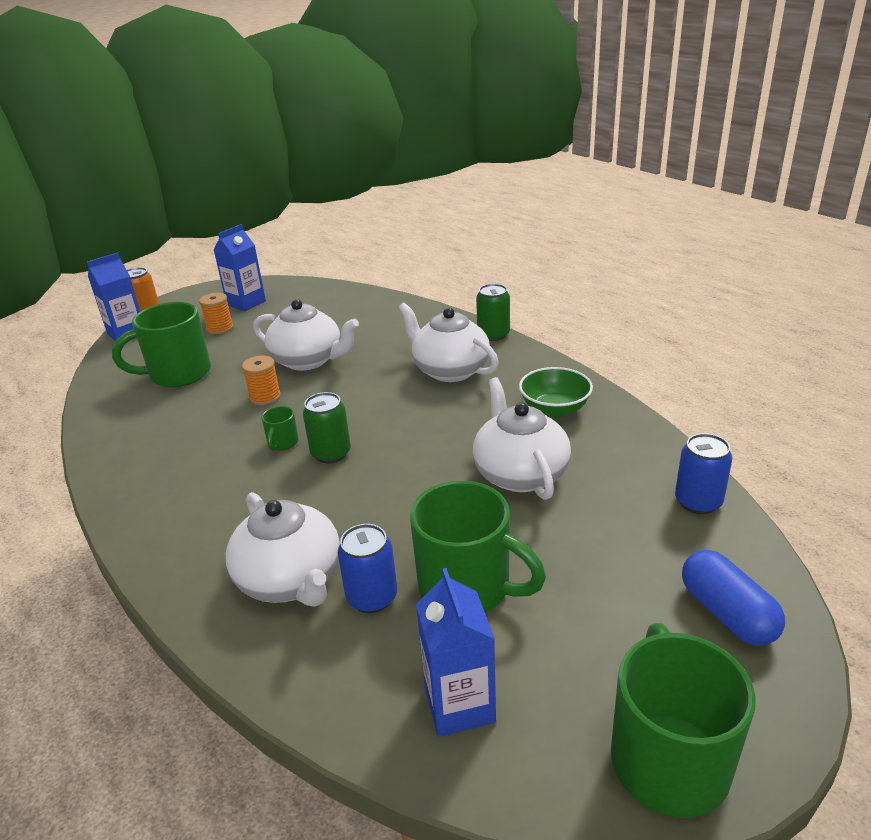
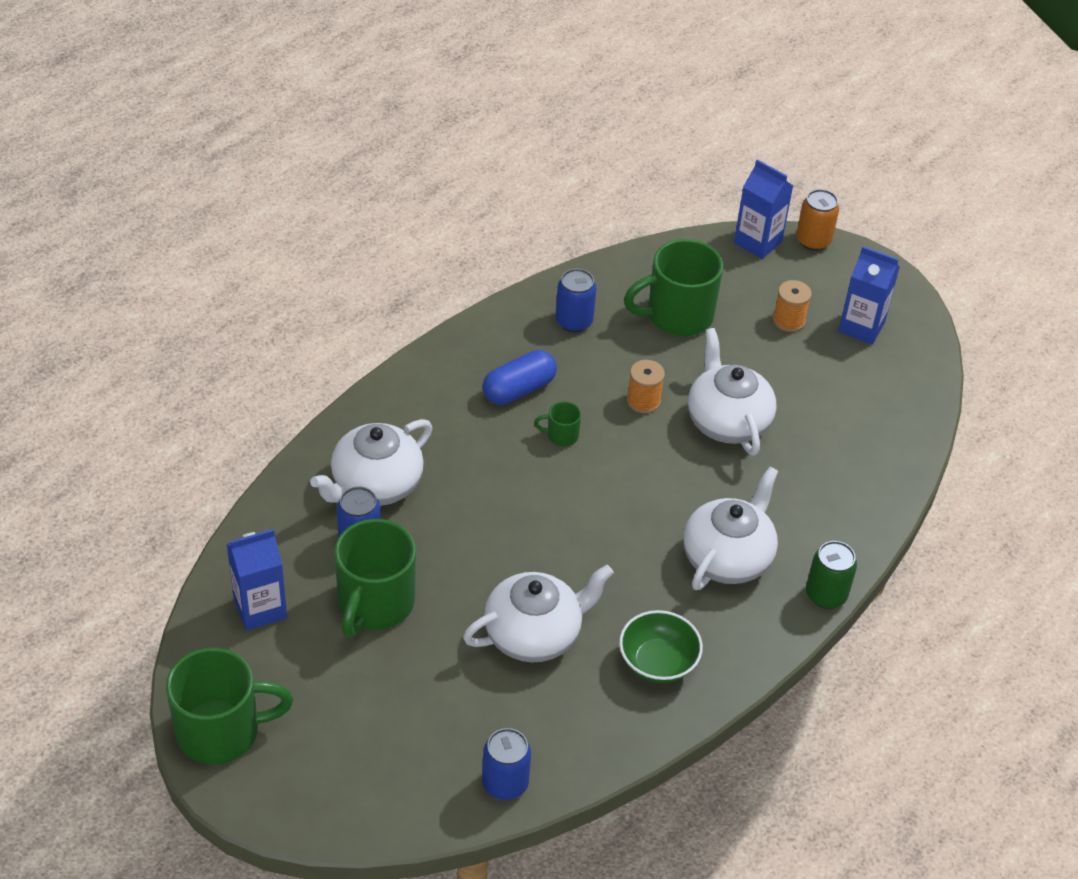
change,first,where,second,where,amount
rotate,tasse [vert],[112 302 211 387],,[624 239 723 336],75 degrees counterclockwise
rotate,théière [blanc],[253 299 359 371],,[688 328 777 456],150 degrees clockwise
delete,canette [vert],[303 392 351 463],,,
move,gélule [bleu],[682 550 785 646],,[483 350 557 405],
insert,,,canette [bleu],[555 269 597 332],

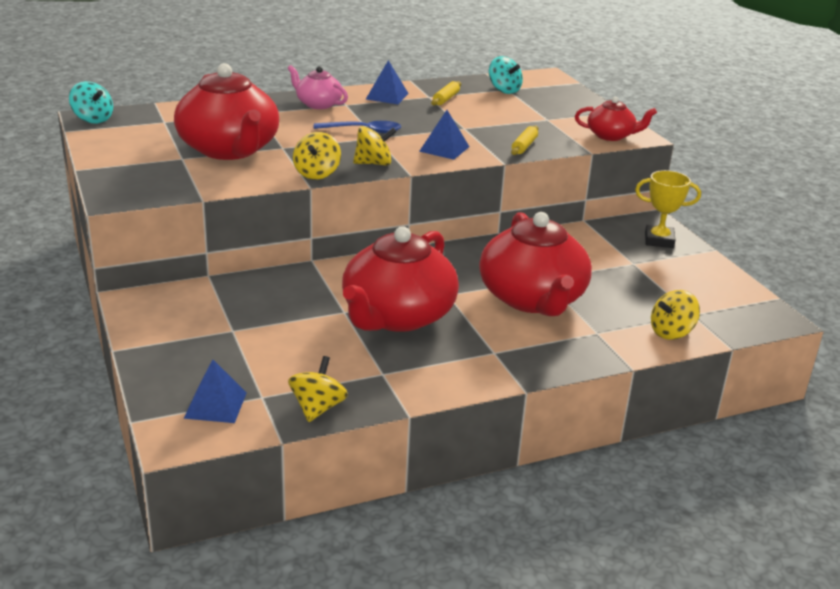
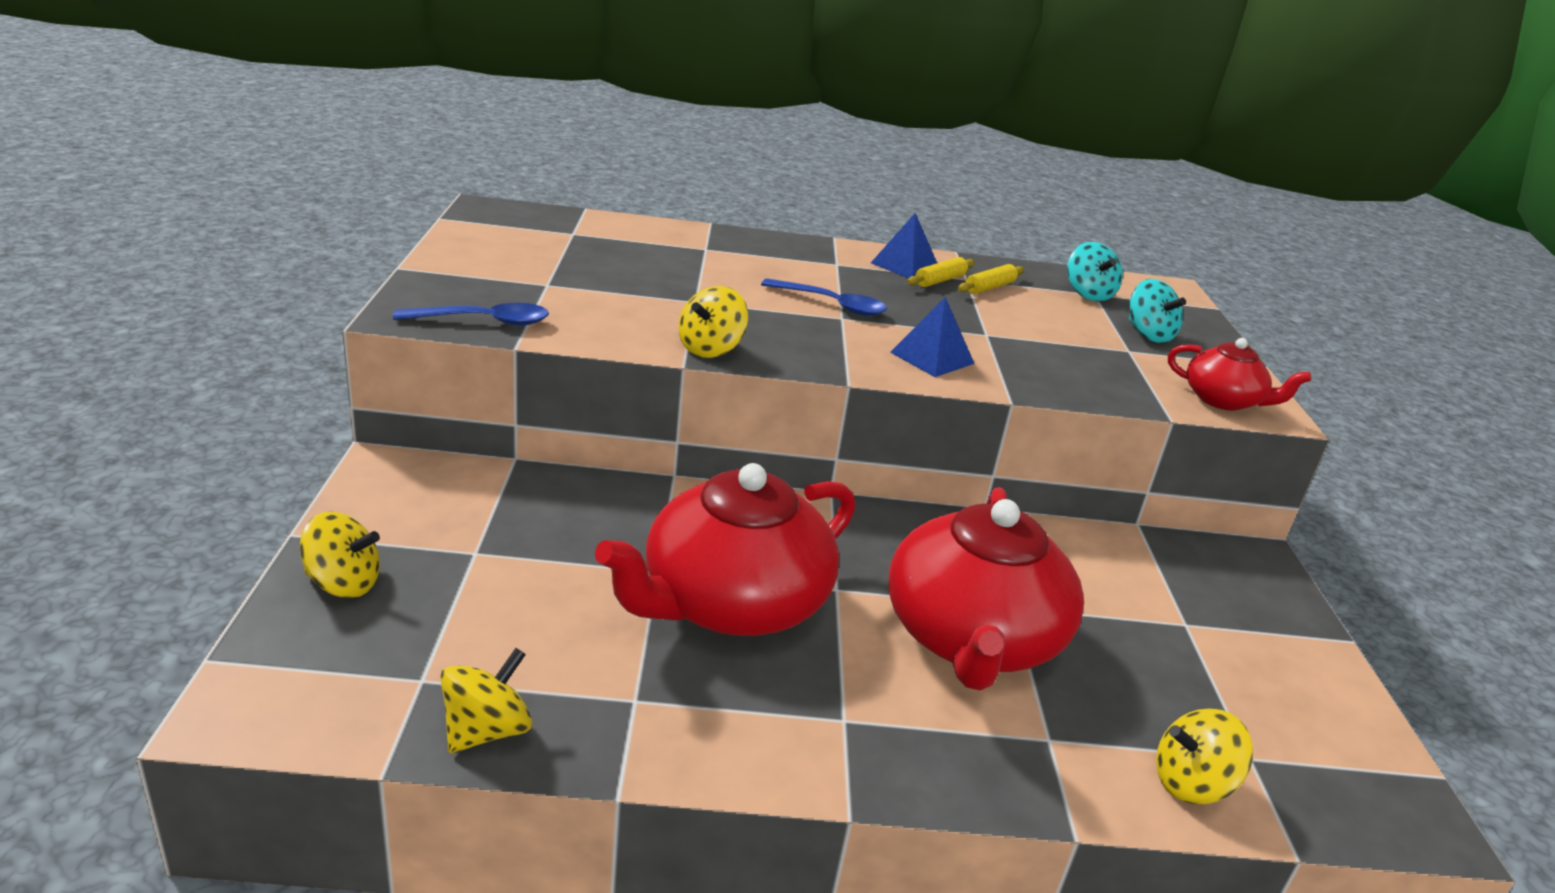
change,first,where,second,where,amount
move,toupie [turquoise],[69 81 113 124],,[1129 279 1186 343],
delete,théière [rouge],[174 63 279 160],,,
delete,pyramide [bleu],[184 359 247 423],,,
delete,théière [rose],[288 65 348 109],,,
move,toupie [jaune],[353 126 397 166],,[300 512 380 598],
move,rouleau à pâtisserie [jaune],[511 126 538 155],,[907 257 975 287],
delete,trophée [jaune],[635 170 701 248],,,
insert,,,cuillère [bleu],[393 303 549 325],

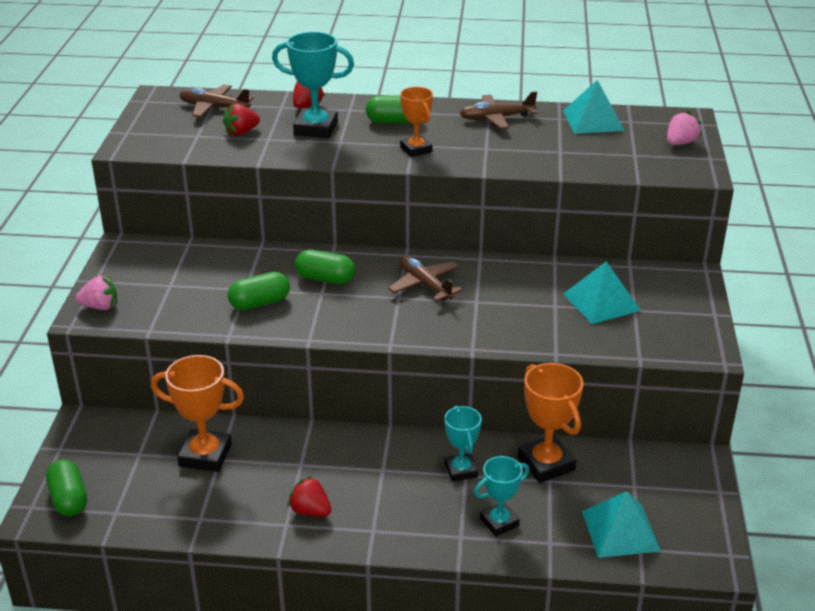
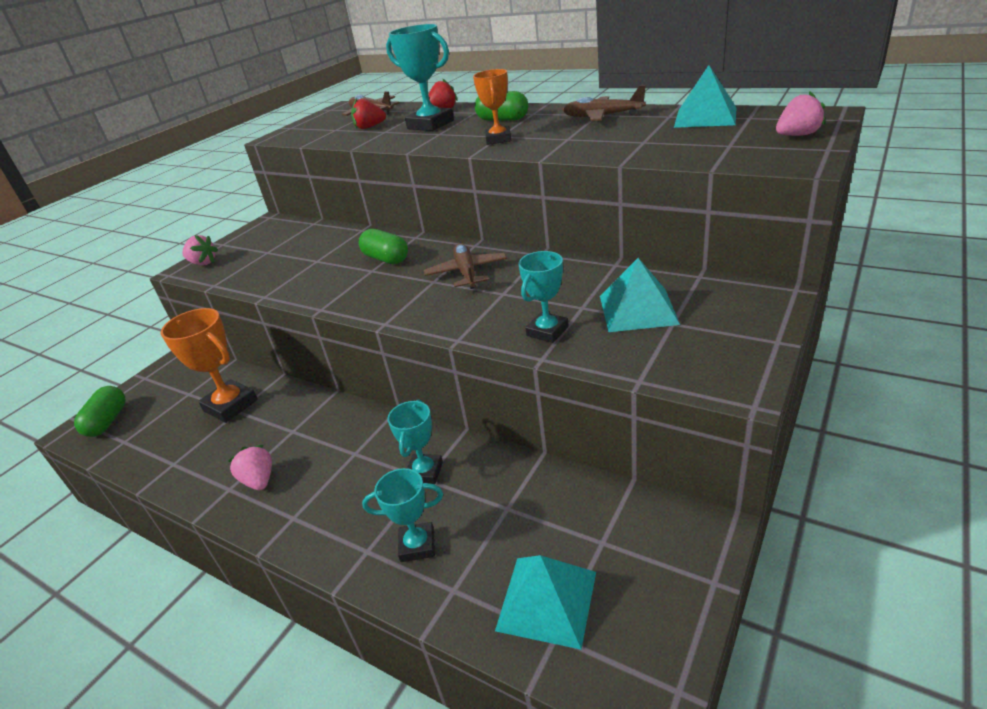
change,first,where,second,where,amount
delete,gélule [vert],[228 272 290 310],,,
recolor,fraise [rouge],[287 476 331 517],fraise [rose],[228 445 272 490],
delete,trophée [orange],[518 363 583 483],,,
insert,,,trophée [turquoise],[518 251 569 343],

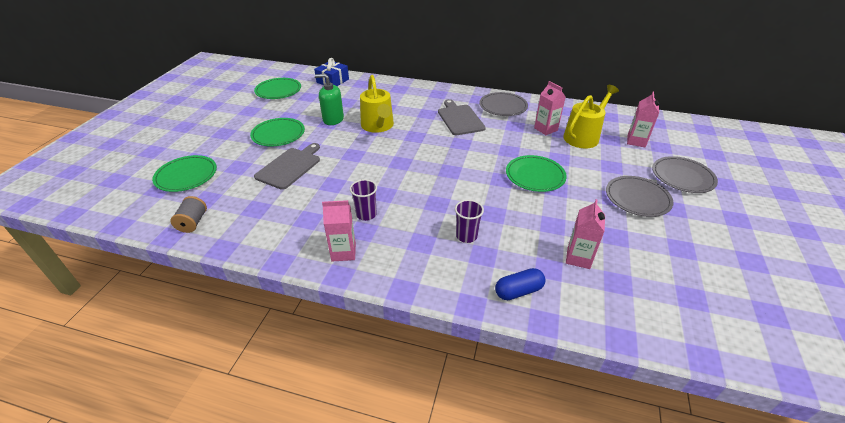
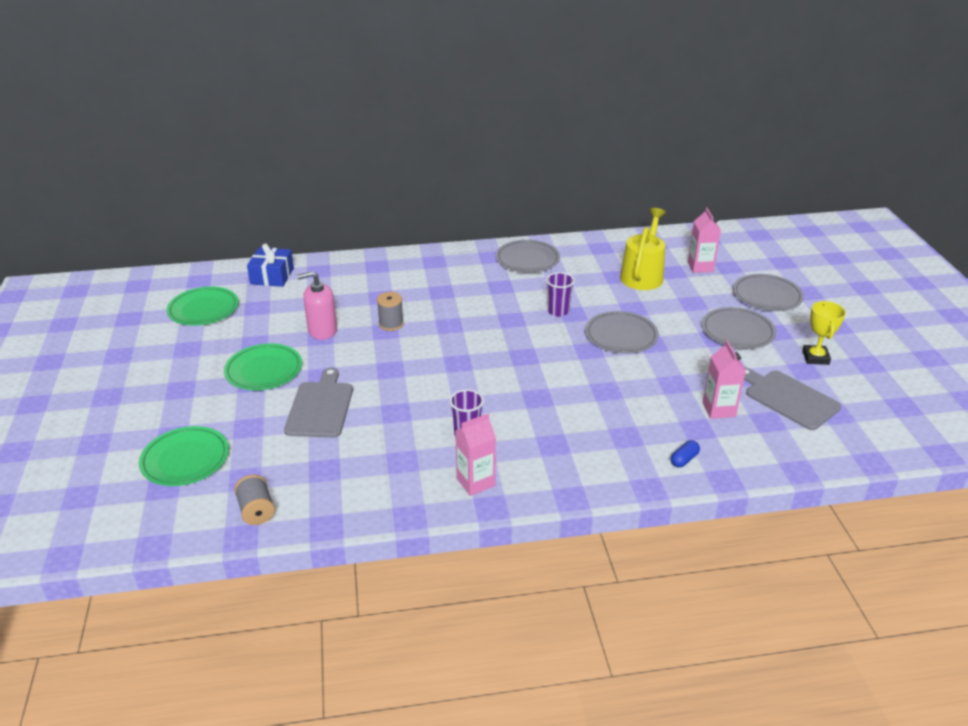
change,first,where,second,where,amount
recolor,distributeur de savon [vert],[314 74 344 125],distributeur de savon [rose],[297 271 337 340],
replace,arrosoir [jaune],[360 75 394 133],bobine [gris],[377 292 404 331],
move,planche à découper [gris],[438 99 486 135],,[744 367 841 430],
move,gobelet [violet],[455 200 484 243],,[546 272 575 316],
resize,gélule [bleu],[495 268 546 300],,[671 440 700 468],x0.66
recolor,assiette [vert],[506 155 567 192],assiette [gris],[585 311 659 354],
delete,brique de lait [rose],[534 81 566 135],,,
insert,,,trophée [jaune],[802 301 846 365],

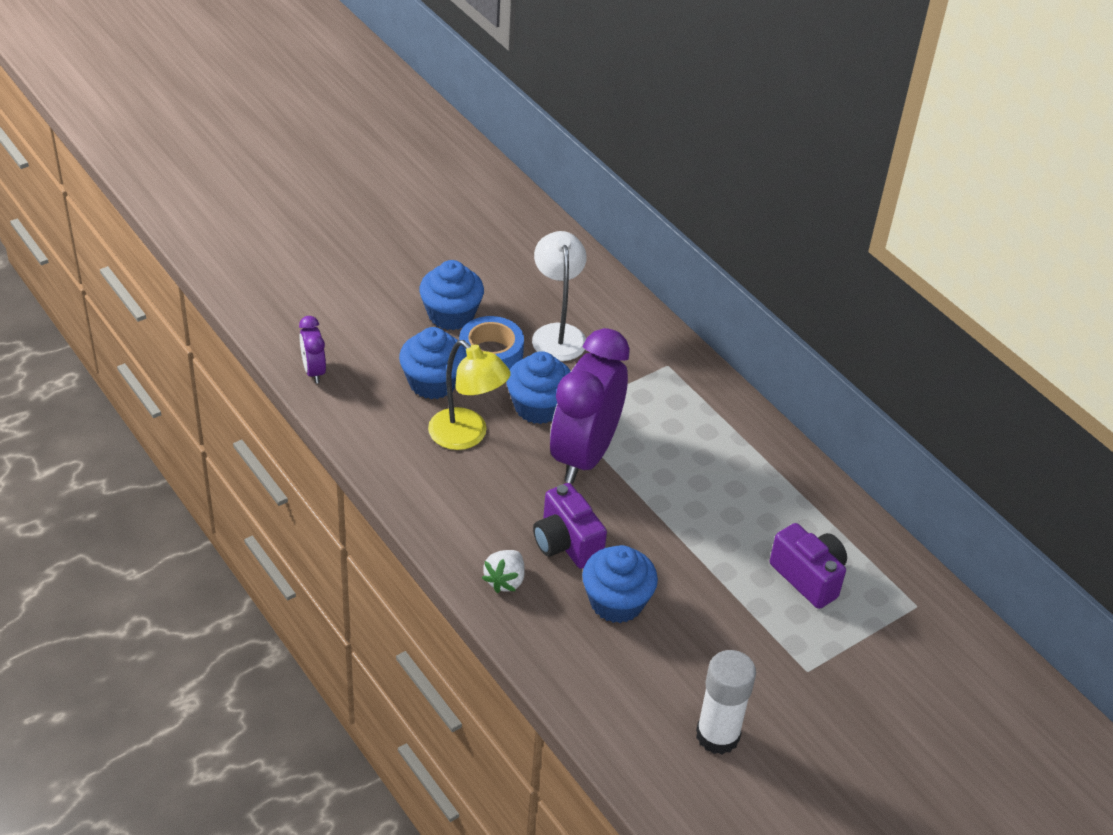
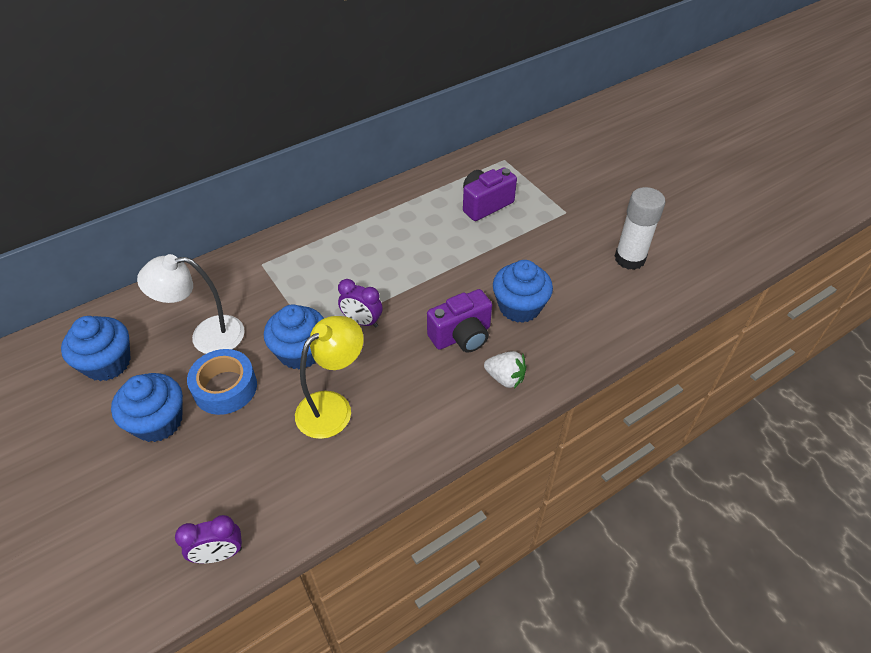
change,first,where,second,where,amount
move,muffin [bleu],[399 327 467 399],,[61 316 131 381],
resize,réveil [violet],[550 328 630 484],,[338 279 383 327],x0.45

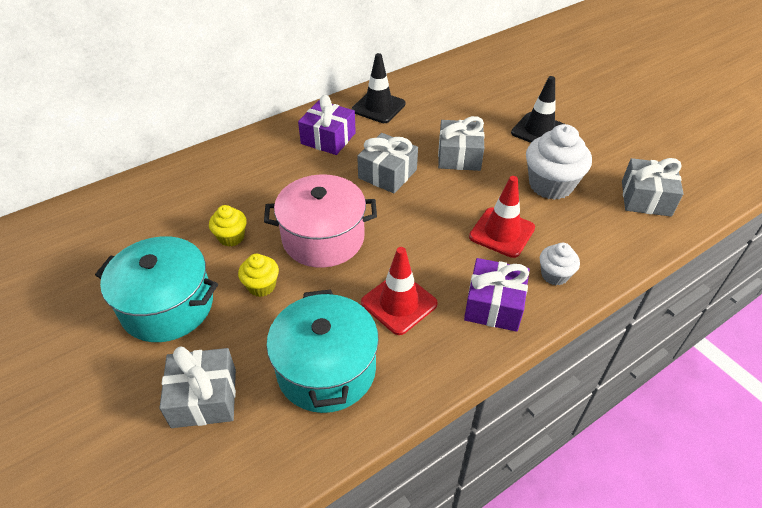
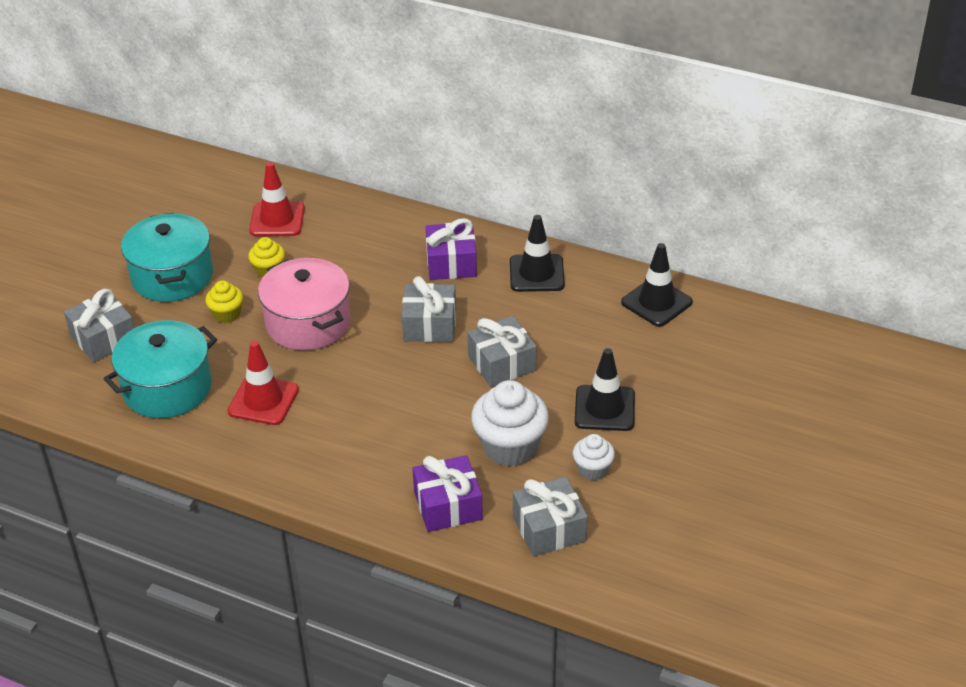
change,first,where,second,where,amount
move,cadeau [violet],[464 258 529 332],,[412 455 483 532],
move,cône de chantier [rouge],[469 176 535 258],,[249 162 305 236],
move,muffin [blanc],[540 243 580 285],,[573 434 615 480],
insert,,,cône de chantier [noir],[621 243 693 327],

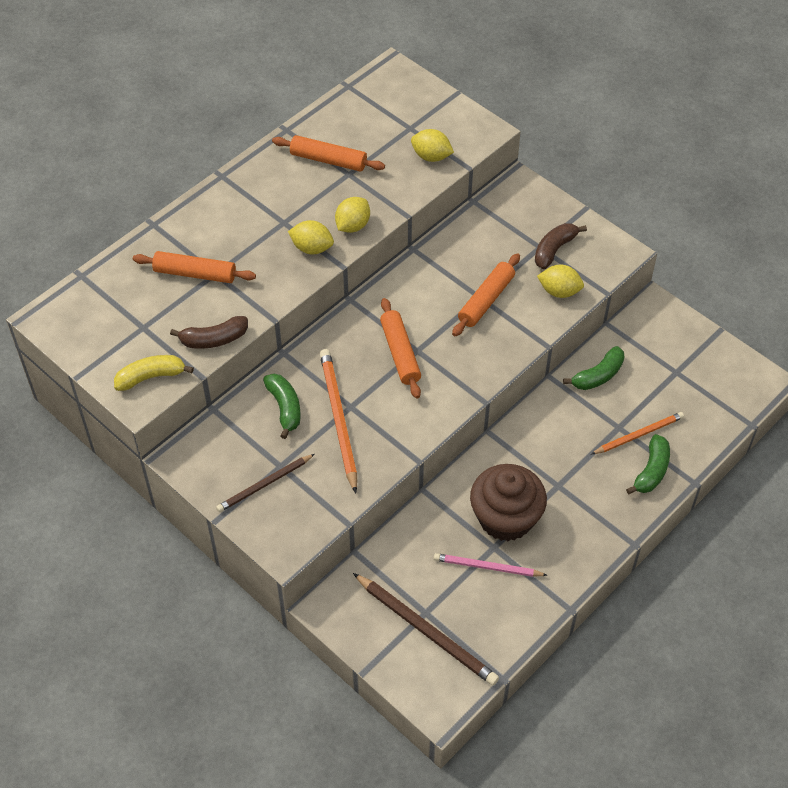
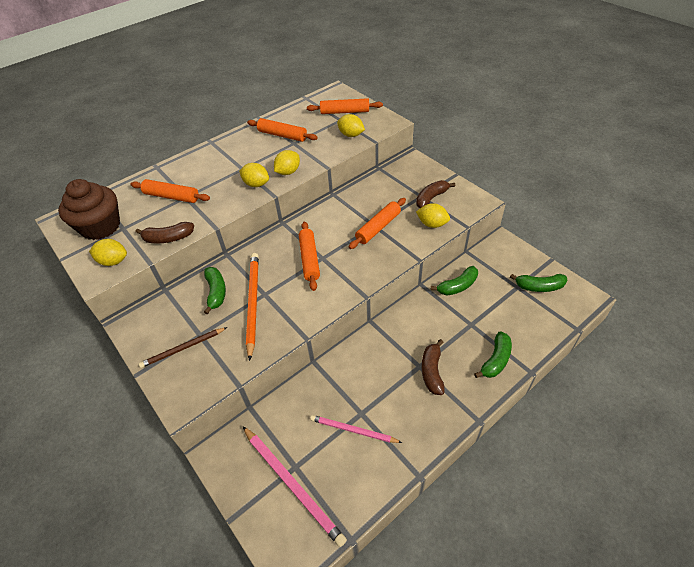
change,first,where,second,where,amount
replace,banane [jaune],[114 355 194 391],citron [jaune],[89 239 127 266],
recolor,crayon [marron],[353 573 499 686],crayon [rose],[243 426 347 547],
move,muffin [marron],[470 464 547 541],,[58 179 120 240],
delete,crayon [orange],[592 412 684 454],,,
insert,,,rouleau à pâtisserie [orange],[307 98 383 114],
insert,,,banane [marron],[422 339 445 395],
insert,,,banane [vert],[510 274 567 292],

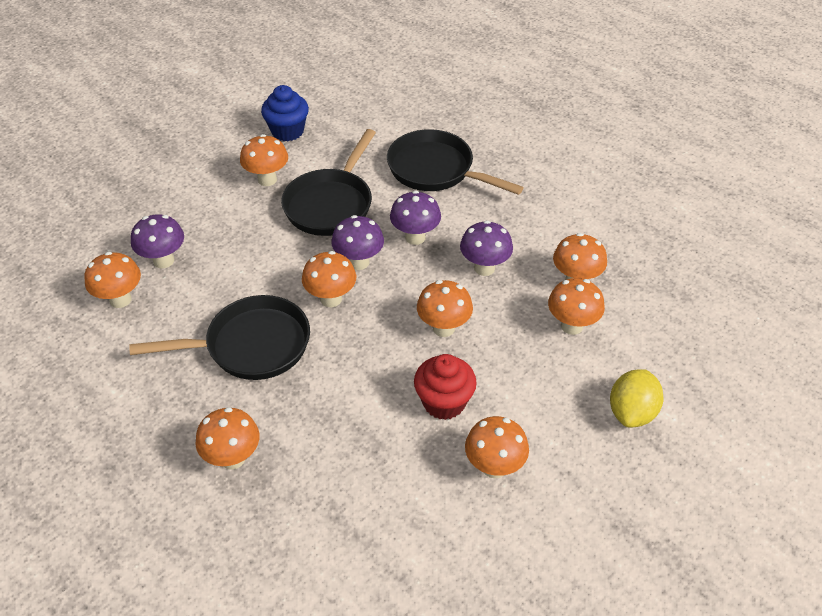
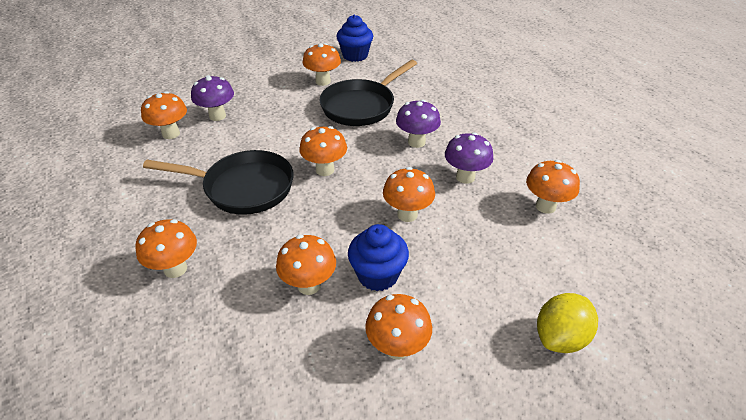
change,first,where,second,where,amount
delete,champignon [violet],[331 215 384 270],,,
delete,poêle [noir],[387 129 524 195],,,
recolor,muffin [rouge],[414 354 477 420],muffin [bleu],[348 224 409 291],
move,champignon [orange],[548 278 605 335],,[276 235 336 295],

